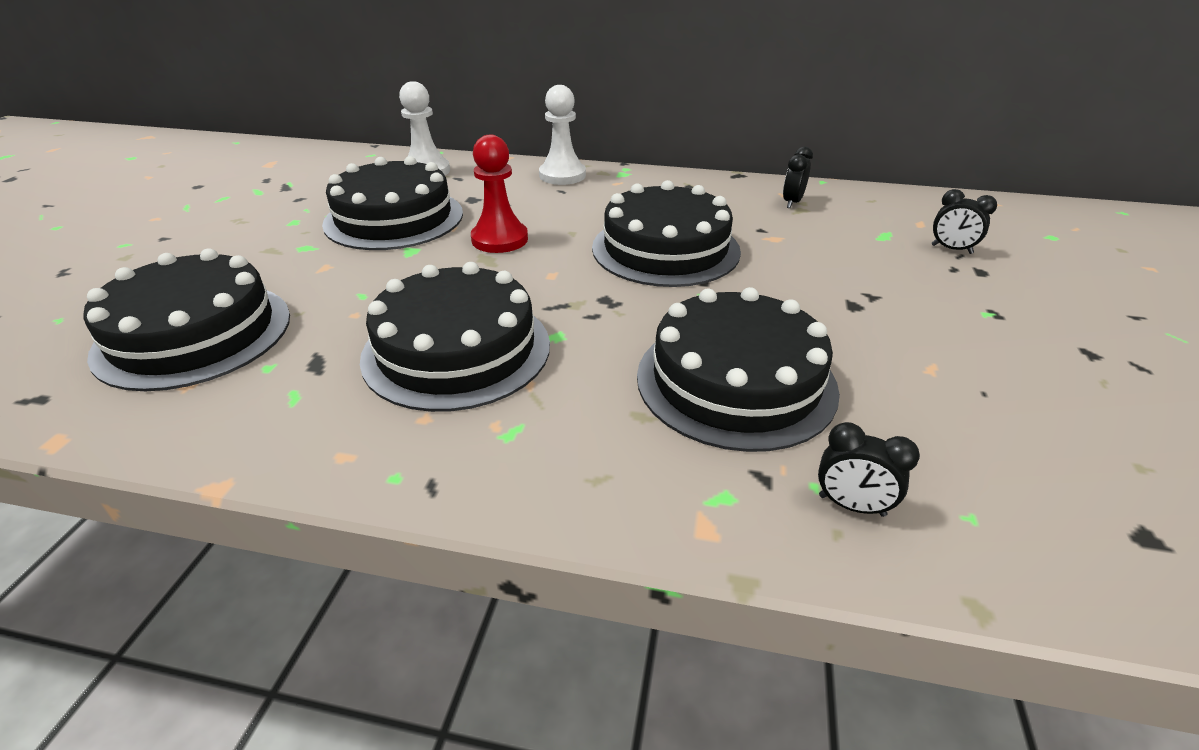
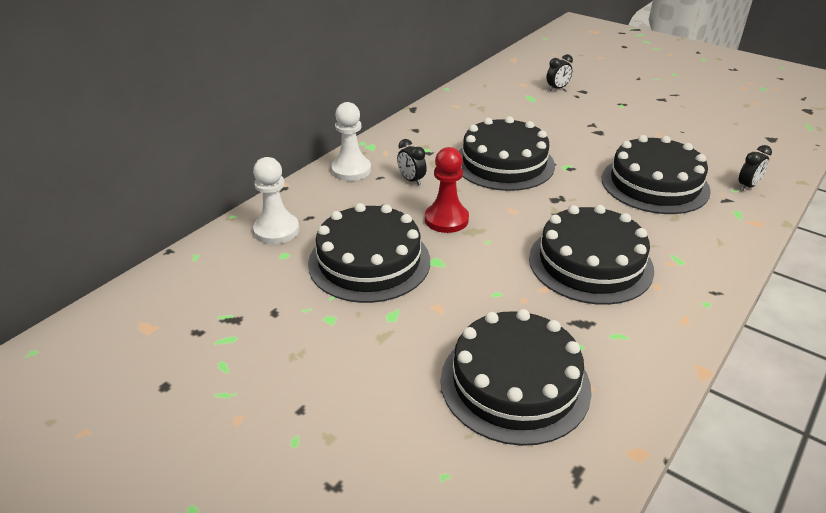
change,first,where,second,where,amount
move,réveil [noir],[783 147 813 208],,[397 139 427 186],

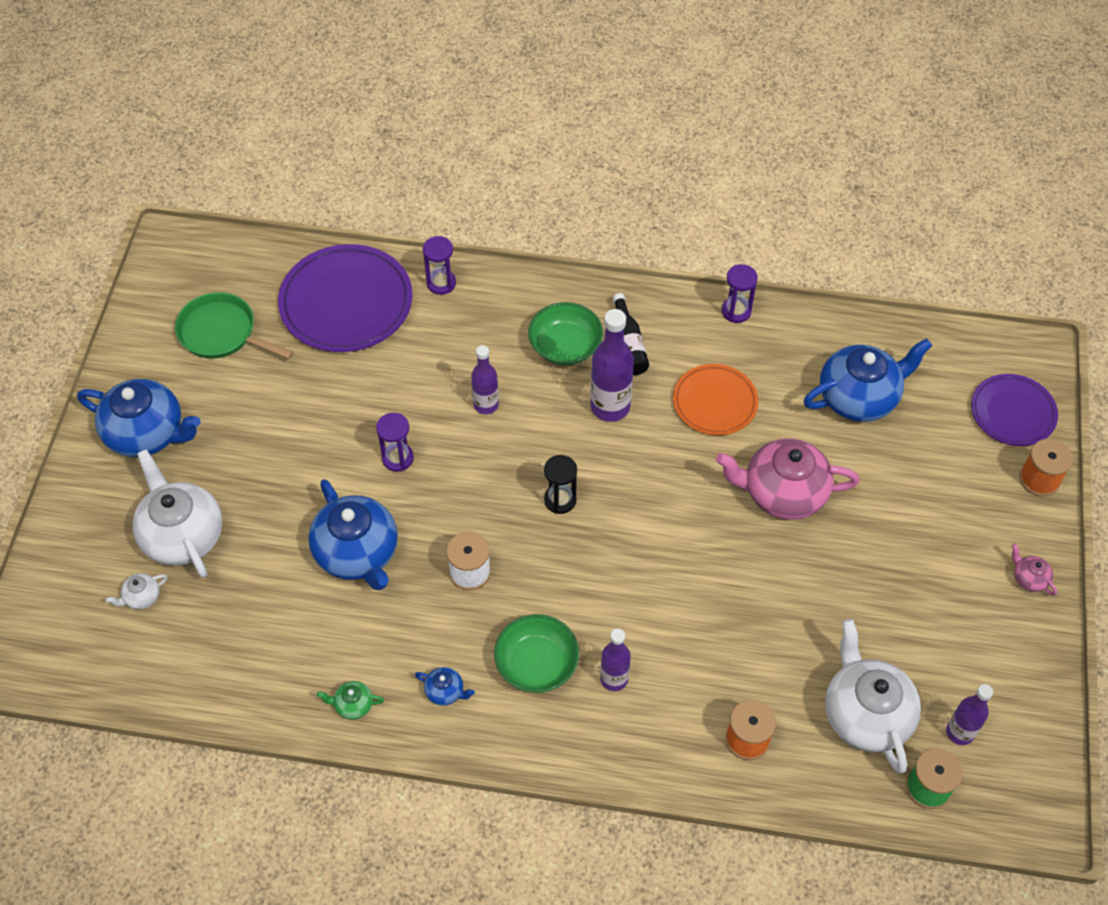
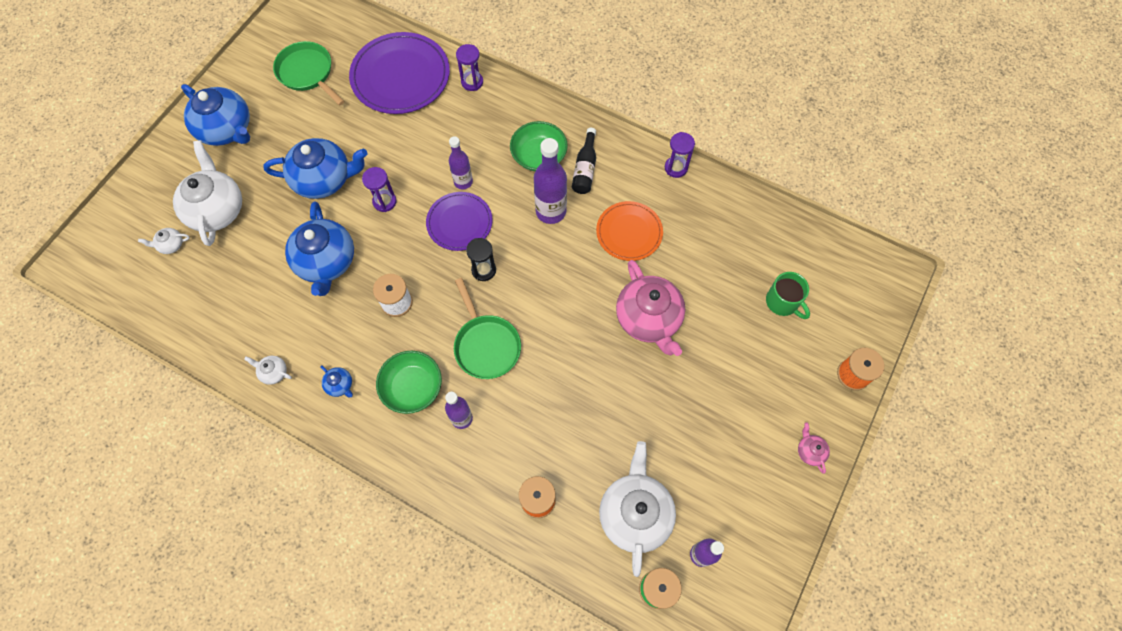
change,first,where,second,where,amount
recolor,théière [vert],[317 681 384 720],théière [blanc],[244 356 292 385],
rotate,théière [rose],[716 438 860 520],,[616 260 685 356],135 degrees counterclockwise
move,théière [bleu],[804 338 932 422],,[263 138 368 199],
move,assiette [violet],[971 374 1058 446],,[426 192 493 251],
insert,,,poêle [vert],[454 278 521 379],
insert,,,tasse [vert],[766 272 810 319],

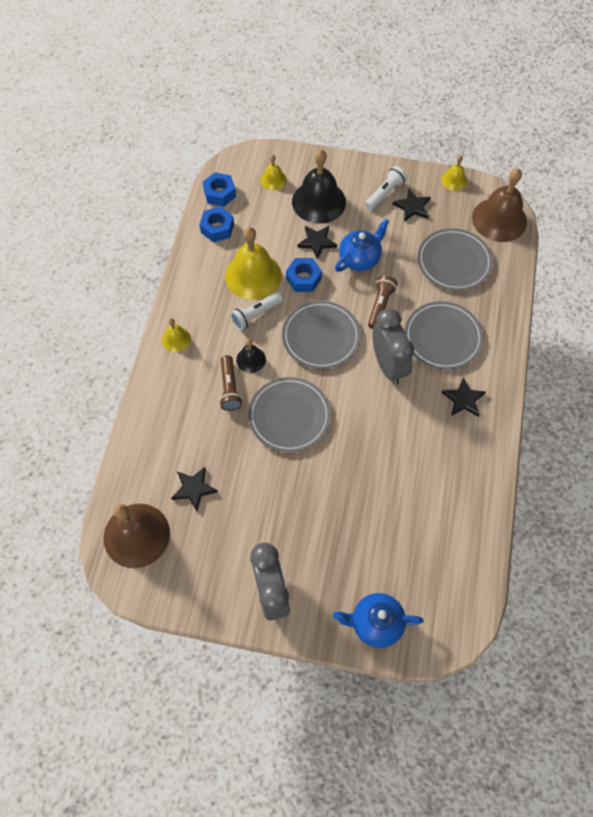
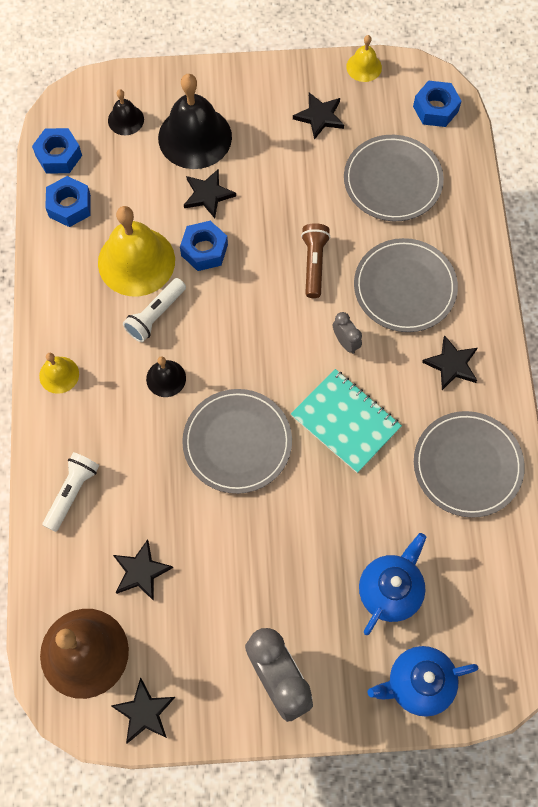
change,first,where,second,where,amount
delete,lampe de poche [marron],[219 355 243 411],,,
recolor,cloche [jaune],[261 155 287 191],cloche [noir],[108 89 144 135],
move,assiette [gris],[282 301 361 369],,[414 411 525 518],
move,théière [bleu],[335 218 389 272],,[359 533 426 635],
move,lampe de poche [blanc],[365 166 407 210],,[43 452 99 532],
resize,réveil [gris],[372 308 414 385],,[333 312 362 354],x0.47
replace,cloche [marron],[472 168 527 242],écrou [bleu],[413 80 461 127],
insert,,,étoile [noir],[111 677 175 744],
insert,,,carnet [turquoise],[291 369 402 473],

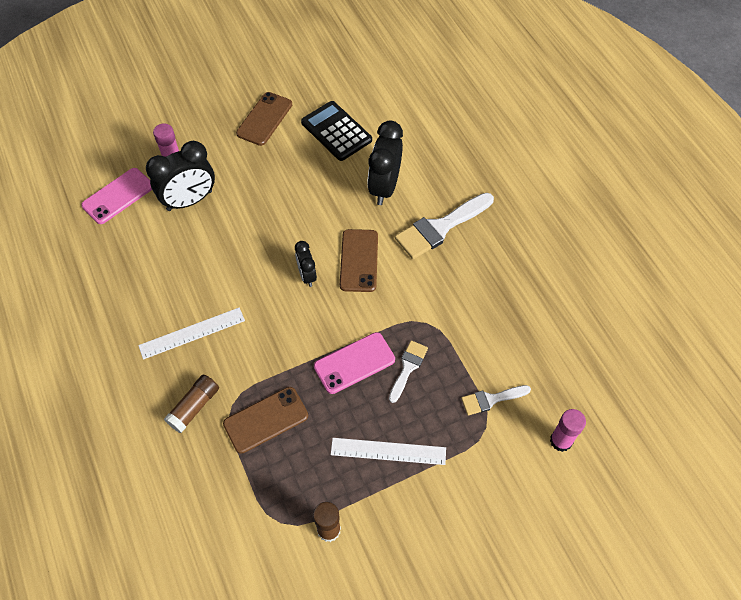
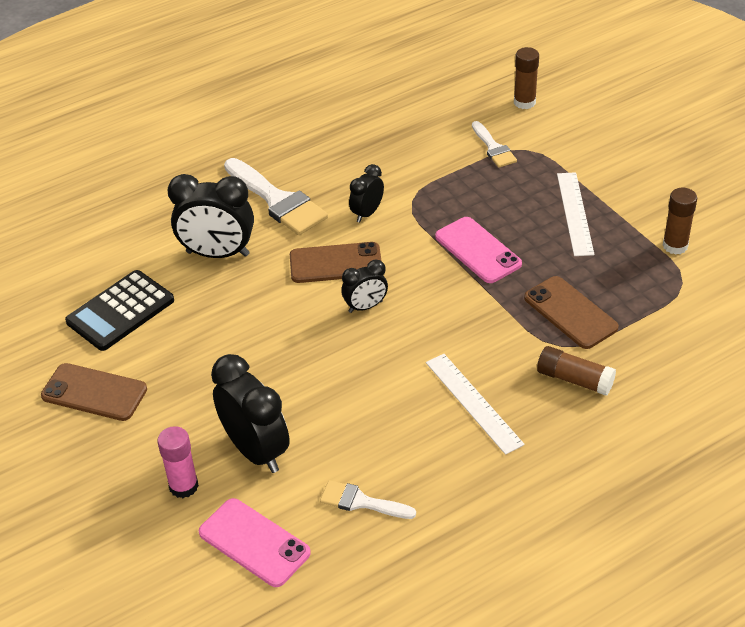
change,first,where,second,where,amount
move,pinceau [blanc],[389 340 428 403],,[320 480 416 519],
recolor,bâton de colle [rose],[550 409 586 452],bâton de colle [marron],[514 47 539 109],
insert,,,réveil [noir],[349 164 384 222],

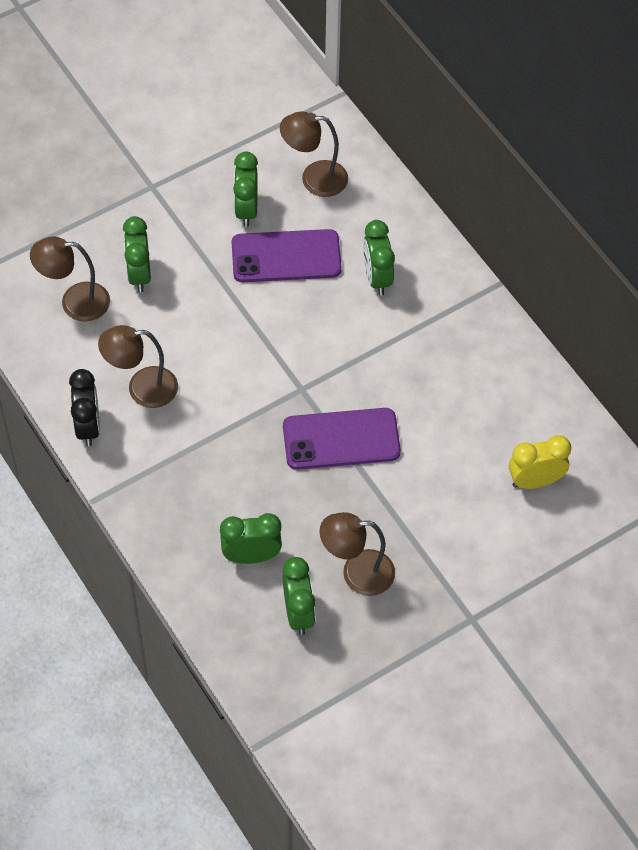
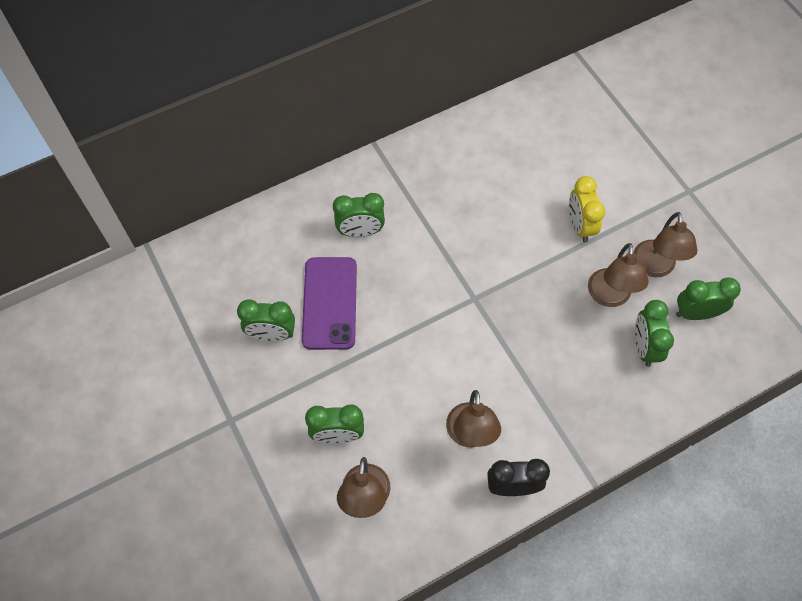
change,first,where,second,where,amount
move,lampe [marron],[280 111 348 197],,[588 243 649 307],
delete,téléphone [violet],[283 408 401 470],,,
move,réveil [jaune],[509 435 571 489],,[569 176 605 242],

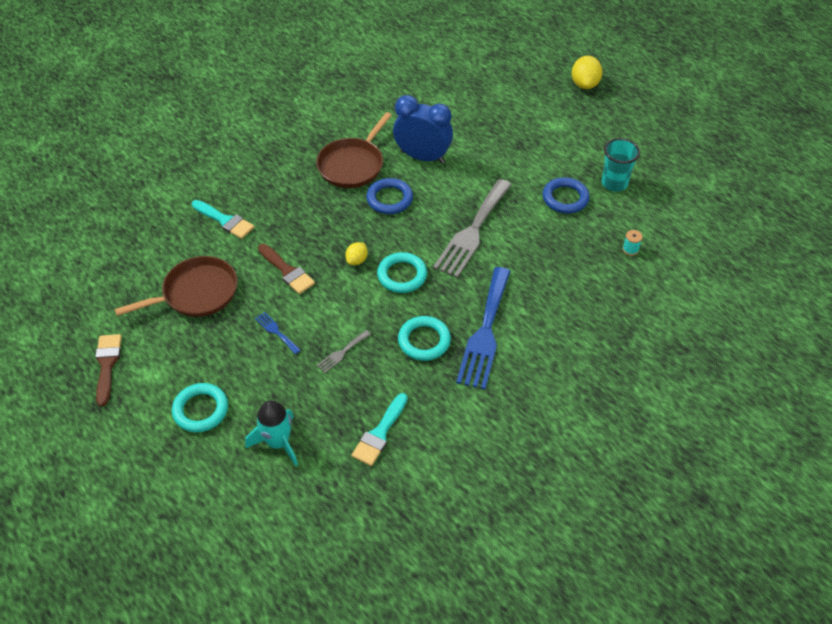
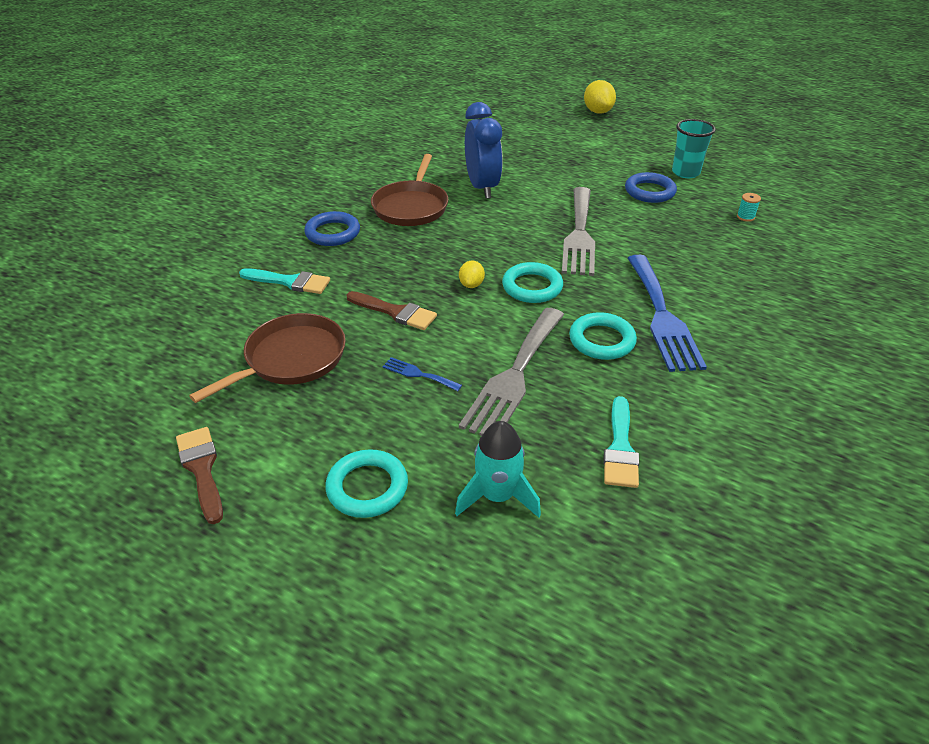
change,first,where,second,where,amount
resize,fourchette [gris],[316 330 371 373],,[459 308 564 436],x2.35
move,anneau [bleu],[366 178 413 214],,[304 211 360 246],
rotate,réveil [bleu],[393 95 453 164],,[465 102 503 199],75 degrees clockwise

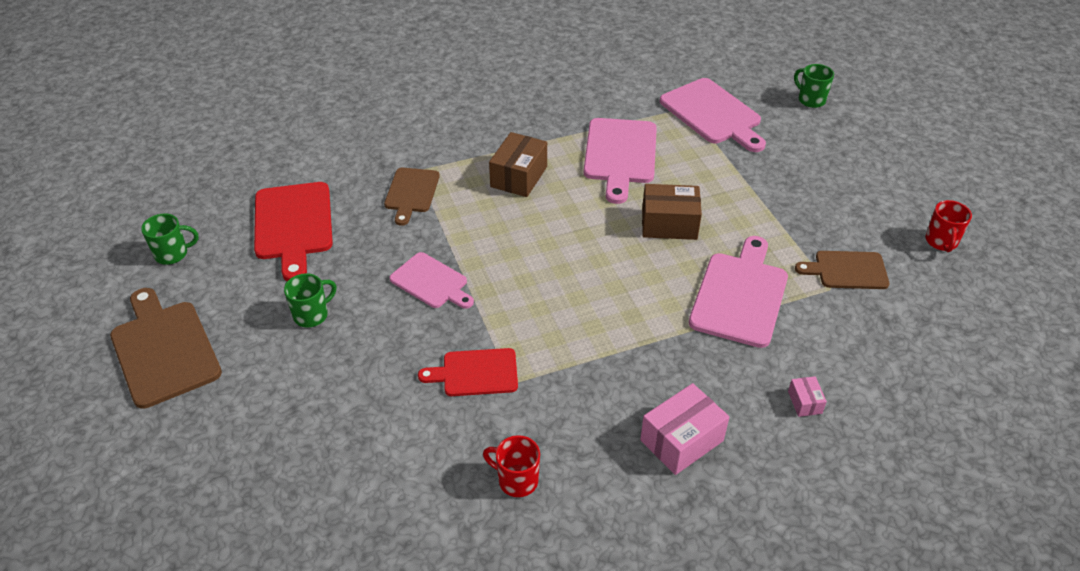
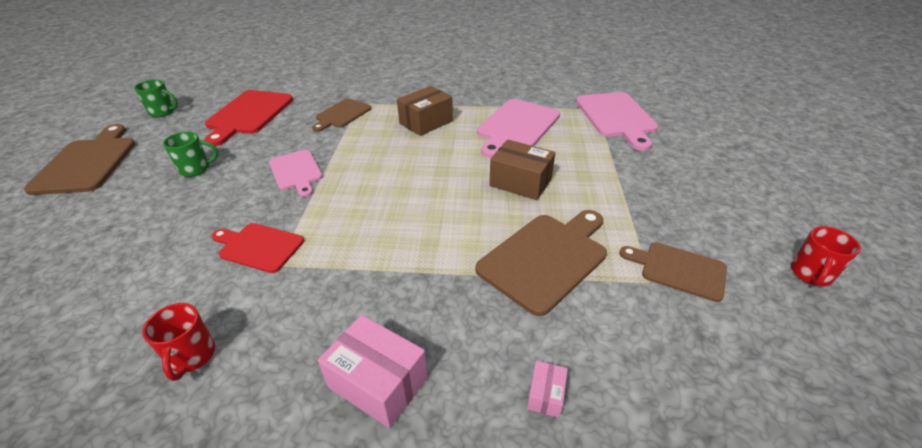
change,first,where,second,where,amount
rotate,tasse [rouge],[483 435 540 497],,[142 303 215 381],150 degrees counterclockwise
rotate,boîte [rose],[640 383 729 475],,[318 315 428 428],45 degrees clockwise
recolor,planche à découper [rose],[689 236 788 348],planche à découper [marron],[475 210 607 316],
delete,tasse [vert],[794 64 834 108],,,

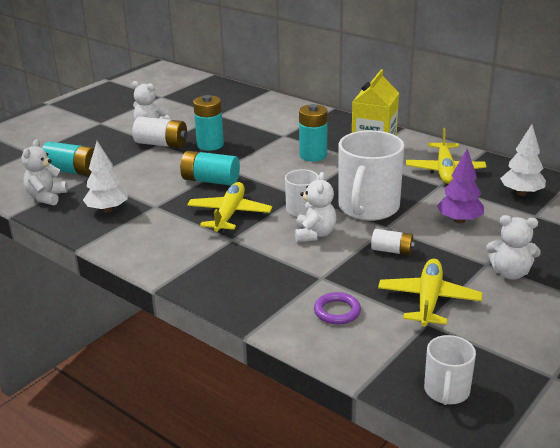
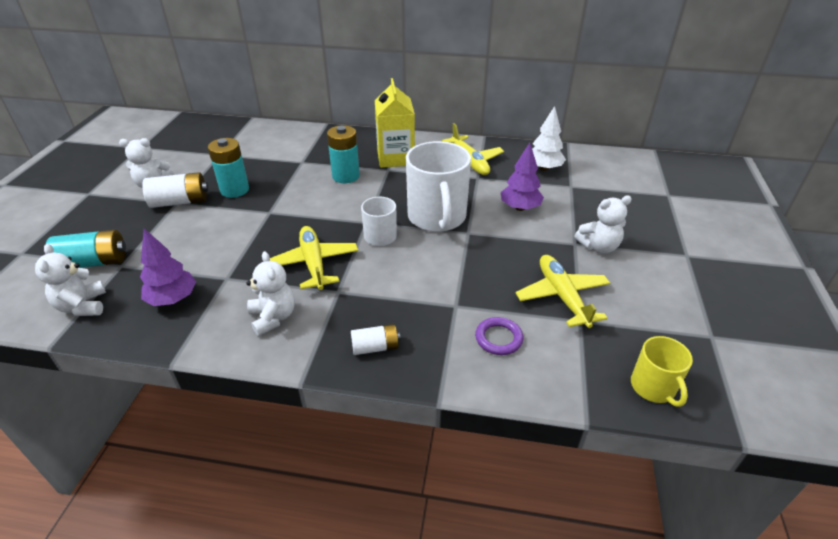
change,first,where,second,where,amount
recolor,arbre [blanc],[83 141 128 212],arbre [violet],[140 228 196 306],
delete,pile [turquoise],[180 151 240 185],,,
move,ours en peluche [blanc],[295 172 337 242],,[247 251 295 336],
move,pile [blanc],[371 229 415 255],,[351 324 401 355],
recolor,tasse [blanc],[424 335 476 405],tasse [jaune],[631 336 693 407],

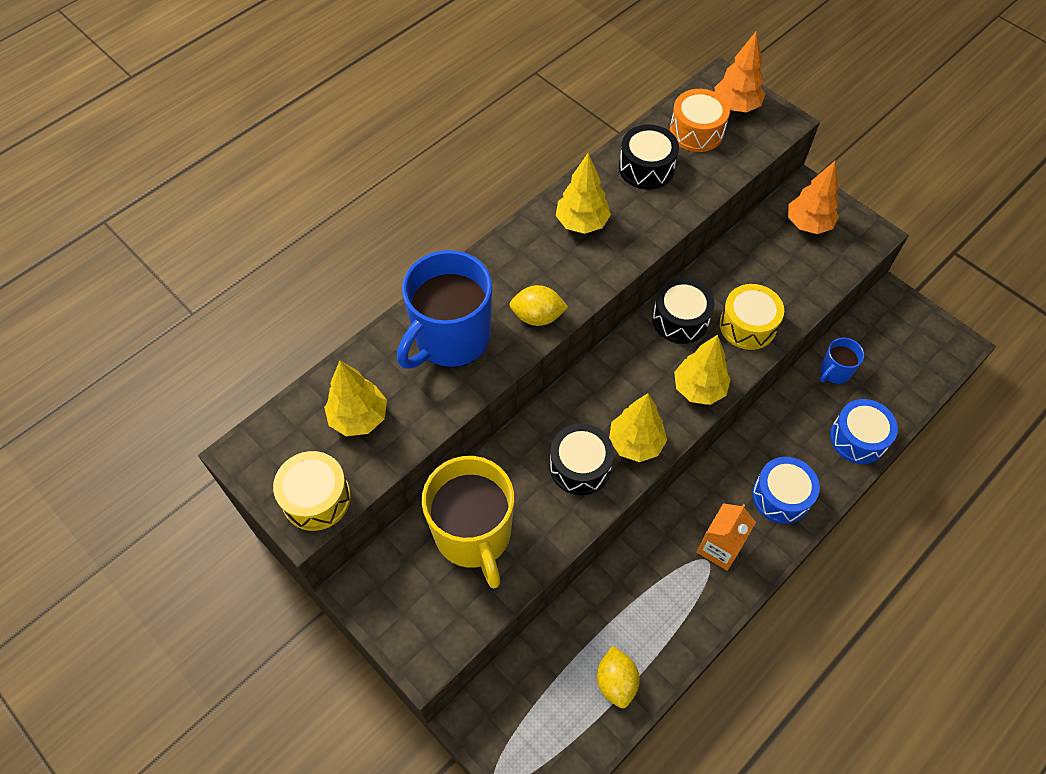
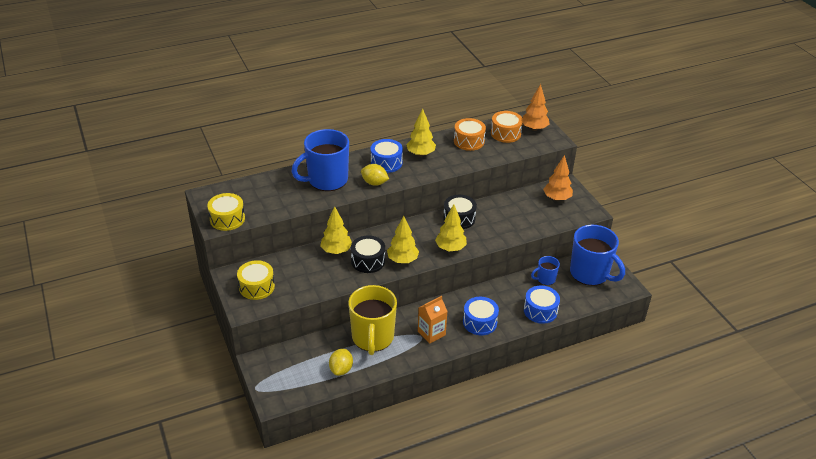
change,first,where,second,where,amount
move,arbre [jaune],[324 361 387 436],,[320 206 352 254],
move,tasse [jaune],[422 456 514 588],,[348 285 397 355],
recolor,tambour [noir],[619 124 679 190],tambour [orange],[454 118 486 151],
move,tambour [jaune],[720 284 784 350],,[237 260 275 300],
insert,,,tambour [bleu],[371 139 403 173],
insert,,,tasse [bleu],[570 225 625 286],

